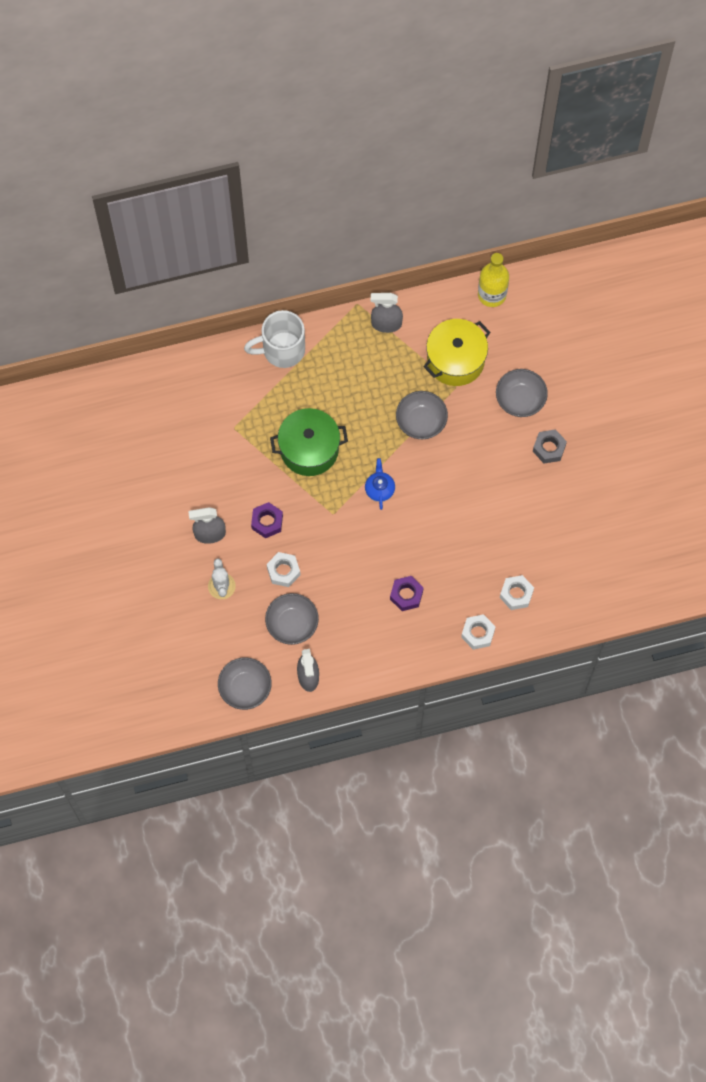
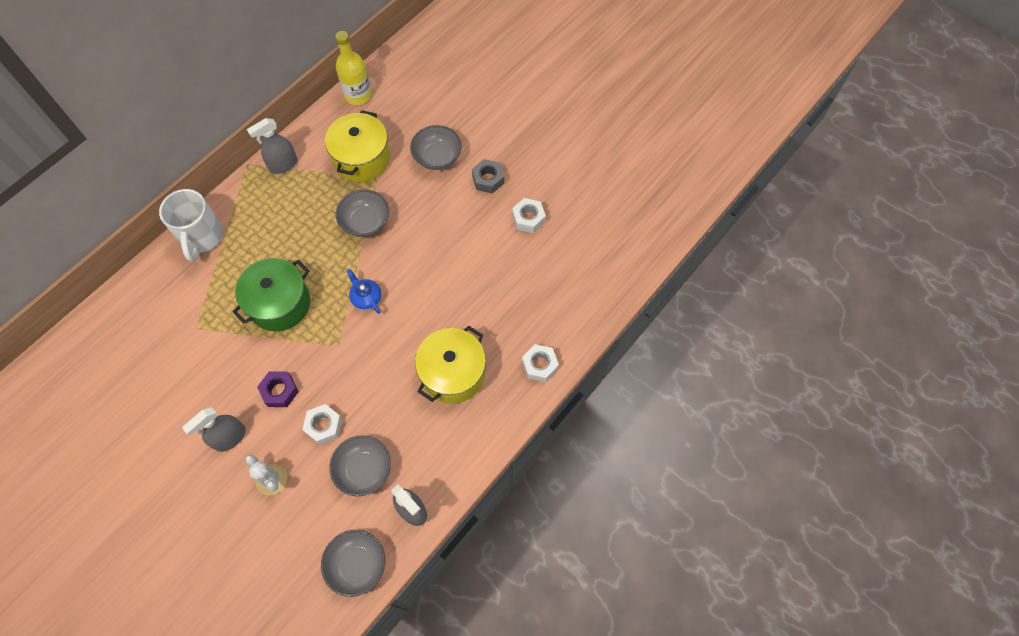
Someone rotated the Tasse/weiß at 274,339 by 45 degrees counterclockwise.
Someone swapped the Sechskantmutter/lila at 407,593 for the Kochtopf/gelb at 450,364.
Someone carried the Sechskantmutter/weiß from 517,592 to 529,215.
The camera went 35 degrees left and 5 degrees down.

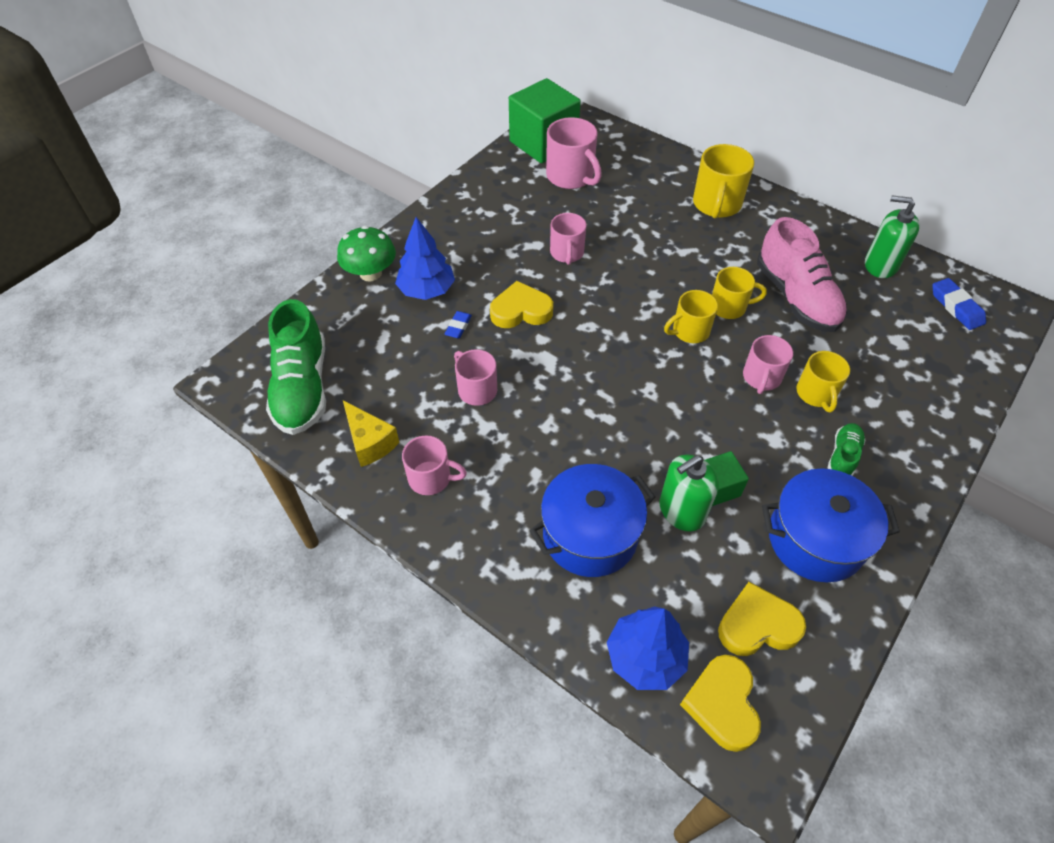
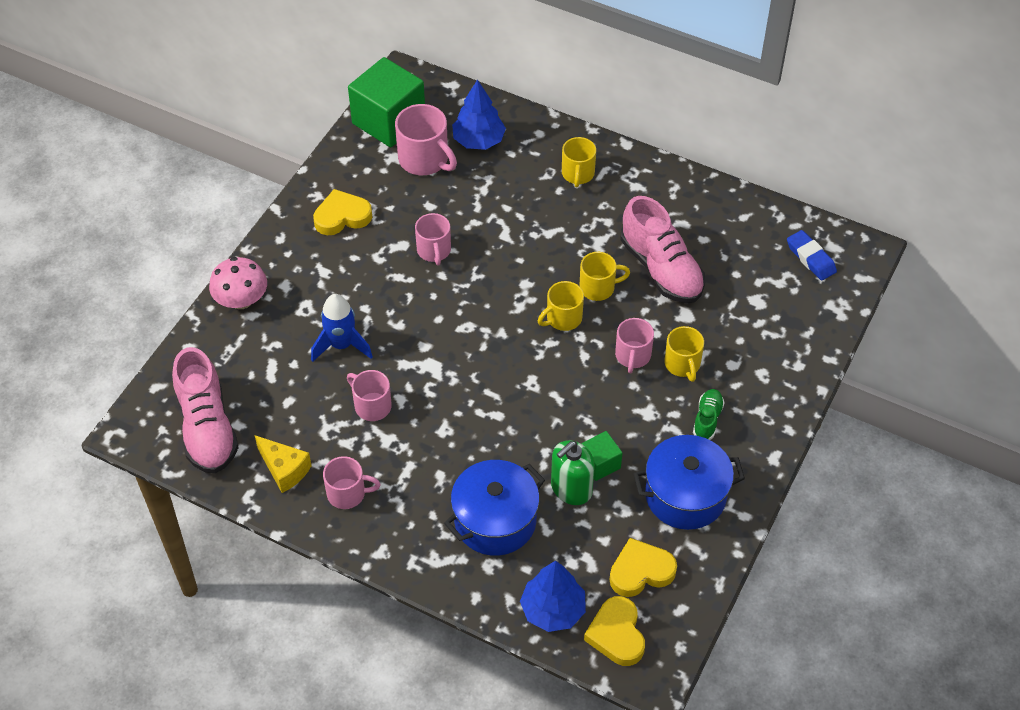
Someone repainted the Schuh/grün at 296,367, which became the Schuh/rosa at 205,410.
Someone repainted the Pilz/grün at 366,254, which became the Pilz/rosa at 238,283.
Someone swapped the Radiergummi/blau at 458,324 for the Rakete/blau at 342,328.
Someone carried the Herz/gelb from 521,304 to 342,212.
Someone carried the Baum/blau from 425,258 to 479,114.
Someone scaled the Tasse/gelb at 723,181 by 0.66.
Someone took away the Seifenspender/grün at 892,237.
The camera went 10 degrees left and 0 degrees up.

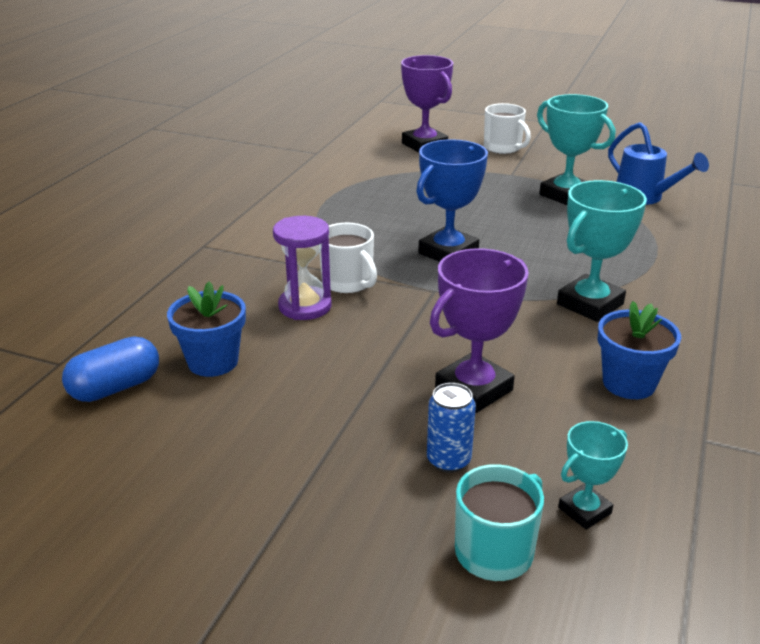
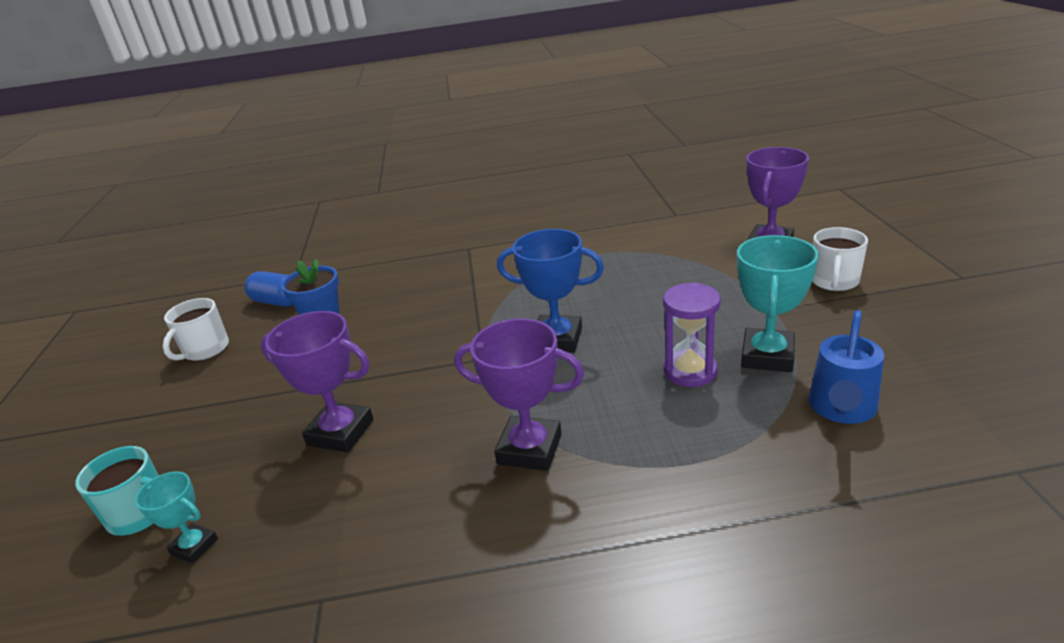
Someone carried the Tasse/weiß from 348,258 to 196,329.
Someone repainted the Pokal/türkis at 602,251, which became the Pokal/lila at 519,395.
Someone carried the Sanduhr/lila from 302,268 to 692,334.
Someone took away the Dose/blau at 451,428.
Someone took away the Blumentopf/blau at 639,350.
The camera went 65 degrees right and 0 degrees up.

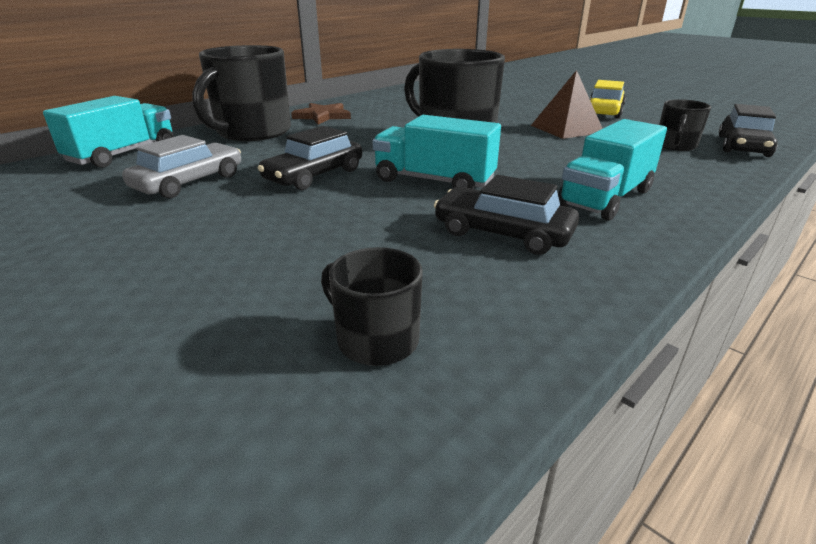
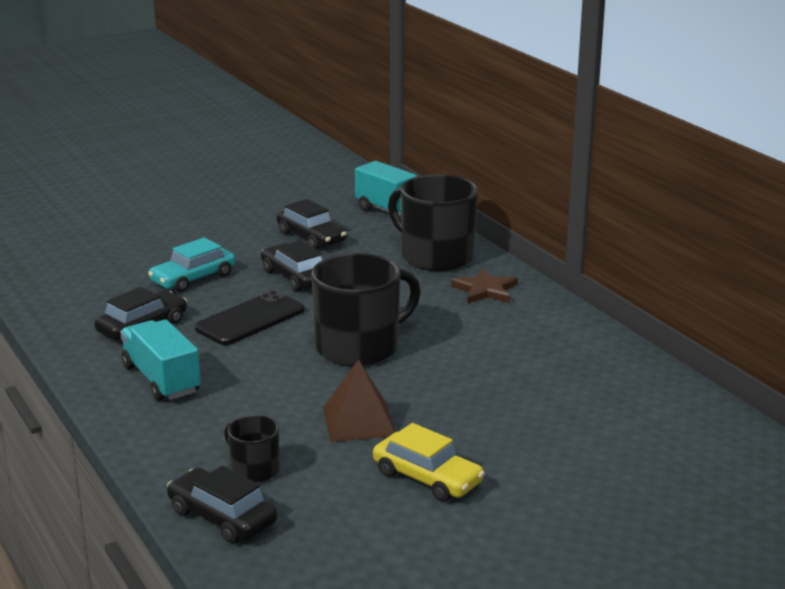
Someone put down the Auto/türkis at 191,264.
Someone swapped the Lastwagen/türkis at 436,152 for the Handy/schwarz at 250,317.
Someone repainted the Auto/grau at 181,166, which became the Auto/schwarz at 312,224.
Someone took away the Tasse/schwarz at 372,306.
The camera went 105 degrees right and 5 degrees down.

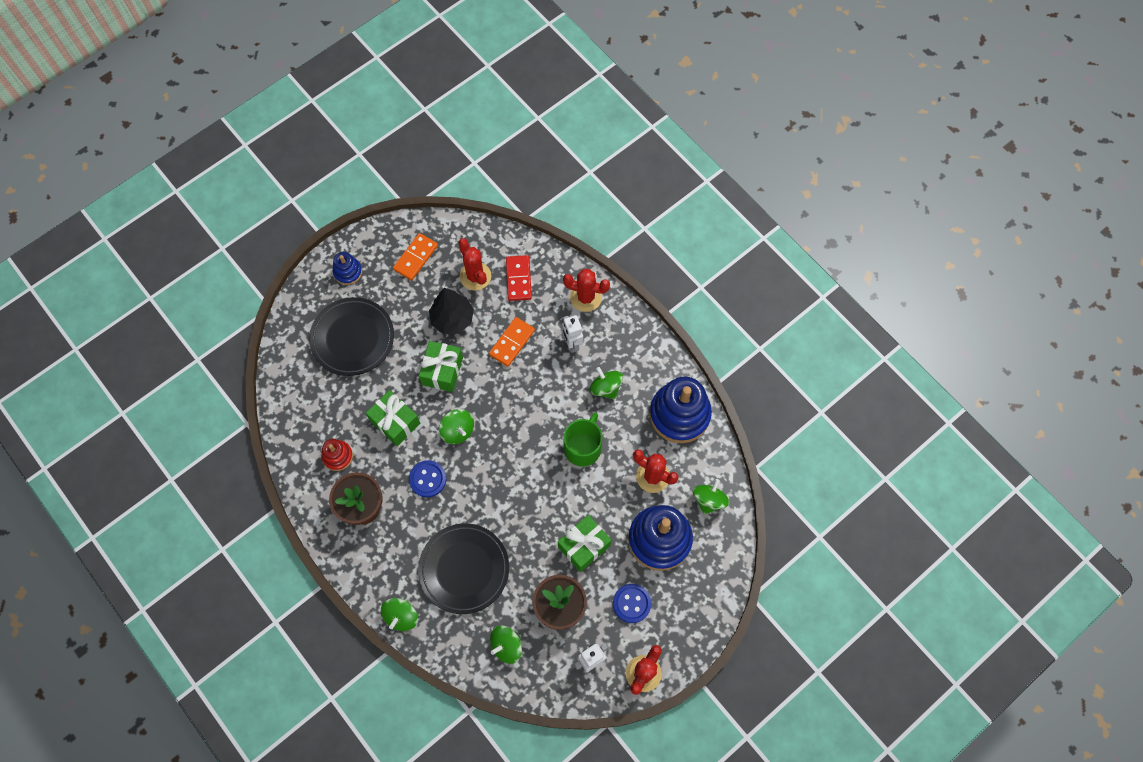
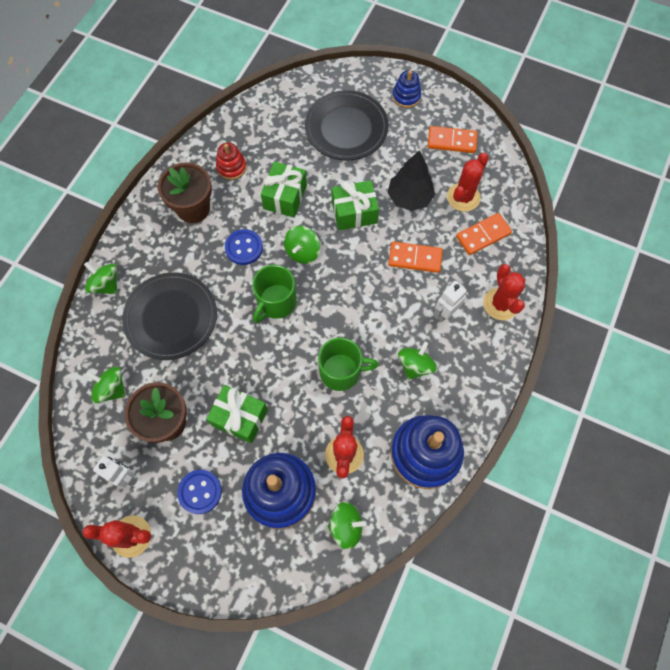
Someone rotated the Kreisel/grün at 399,614 by 45 degrees clockwise.
Someone put down the Tasse/grün at 274,294.
Someone repainted the Dominostein/rot at 519,278, which became the Dominostein/orange at 484,234.
The camera went 65 degrees right and 0 degrees up.

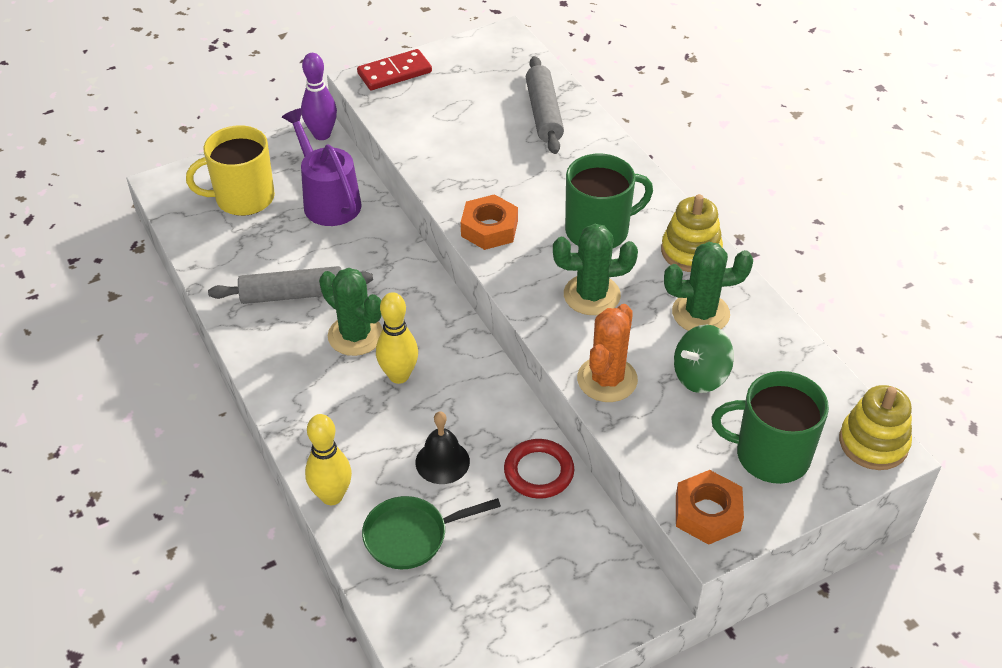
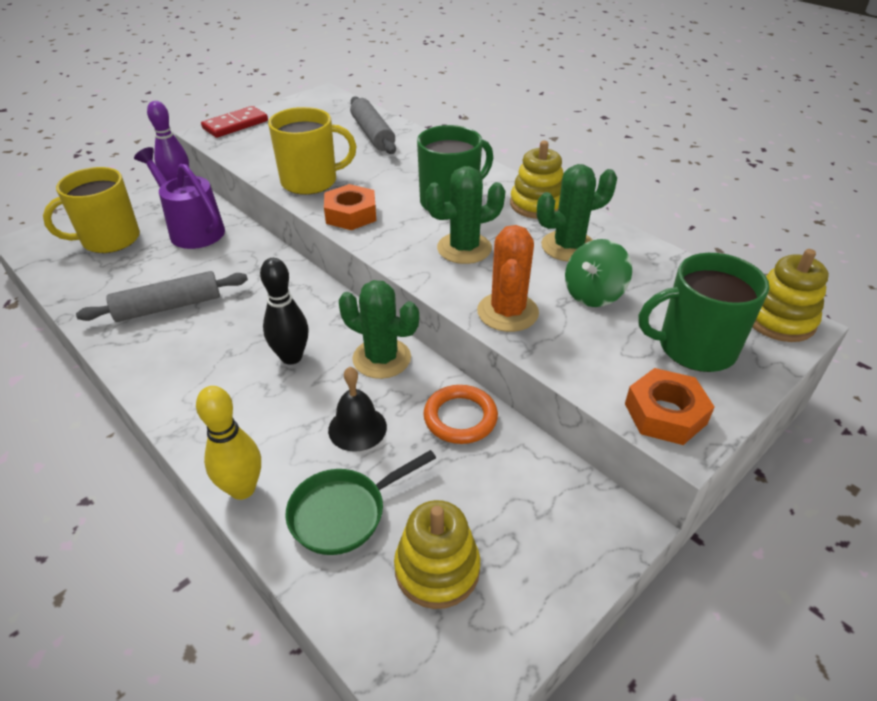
Someone repainted the Bowlingkegel/gelb at 397,338, which became the Bowlingkegel/schwarz at 284,311.
Someone put down the Tasse/gelb at 312,151.
Someone carried the Kaktus/grün from 351,312 to 379,329.
Someone put down the Stapelspielzeug/gelb at 437,554.
Someone repainted the Ring/rot at 539,469, which became the Ring/orange at 460,414.
The camera went 15 degrees left and 5 degrees down.

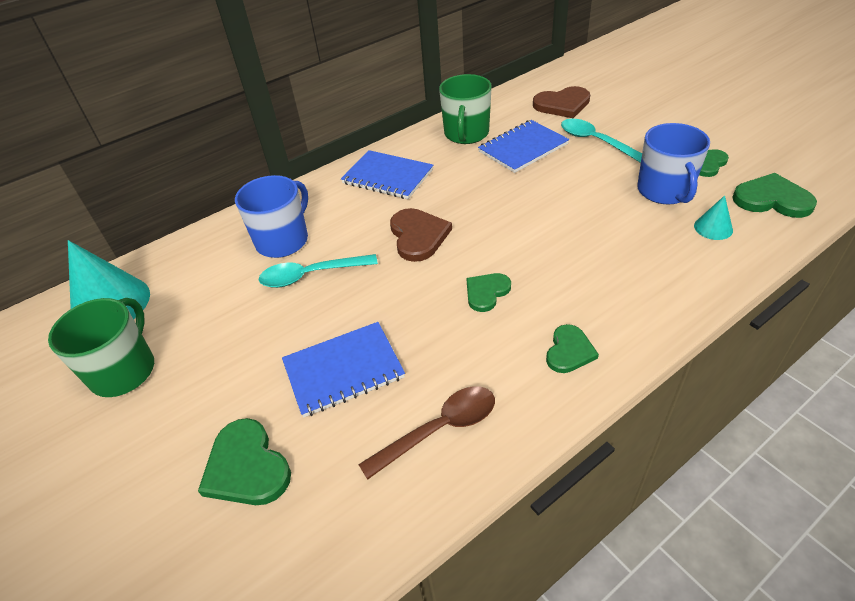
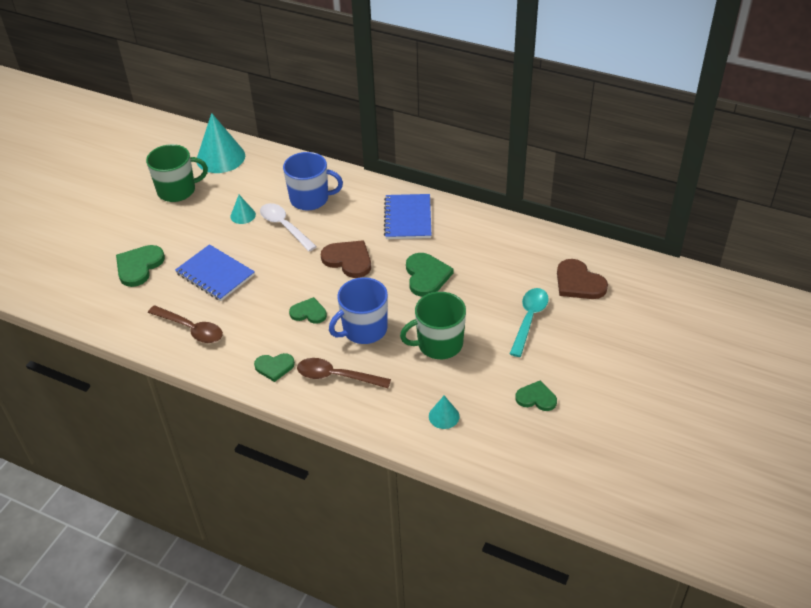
Someone put down the Kegel/türkis at 243,209.
Someone repainted the Löffel/türkis at 318,271, which became the Löffel/weiß at 288,227.
Someone put down the Löffel/braun at 344,373.
Someone rotated the Herz/braun at 421,235 by 105 degrees counterclockwise.
Someone carried the Tasse/blau from 673,163 to 358,310.
Someone carried the Tasse/grün from 465,109 to 433,325.
Someone carried the Herz/grün from 774,195 to 430,275.
Someone took away the Notizbuch/blau at 523,146.
The camera went 60 degrees right and 0 degrees up.

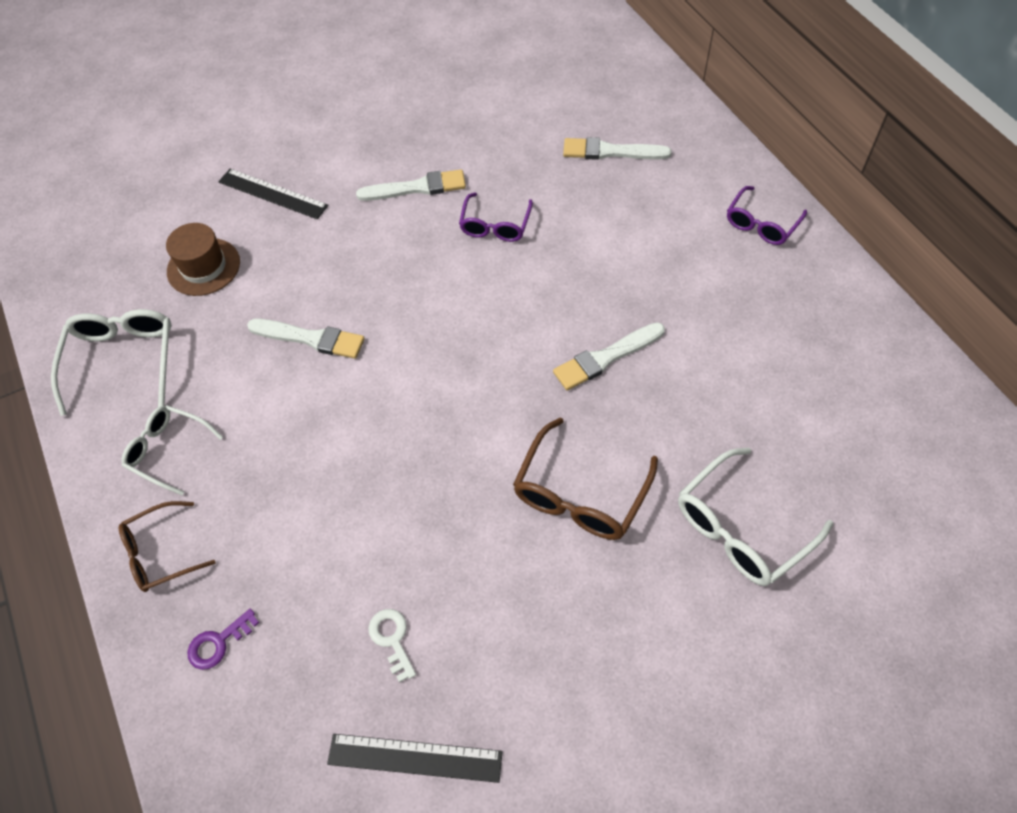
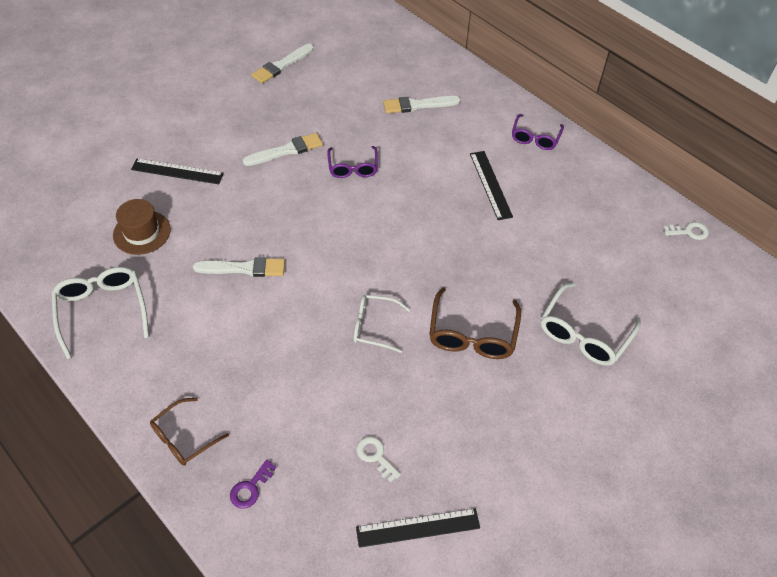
Someone carried the Pinsel/weiß from 609,356 to 282,64.
Someone carried the Brille/weiß from 172,450 to 382,324.
Someone put down the Lineal/schwarz at 491,185.
Someone put down the Schlüssel/weiß at 686,231.
The camera went 20 degrees left and 5 degrees down.

